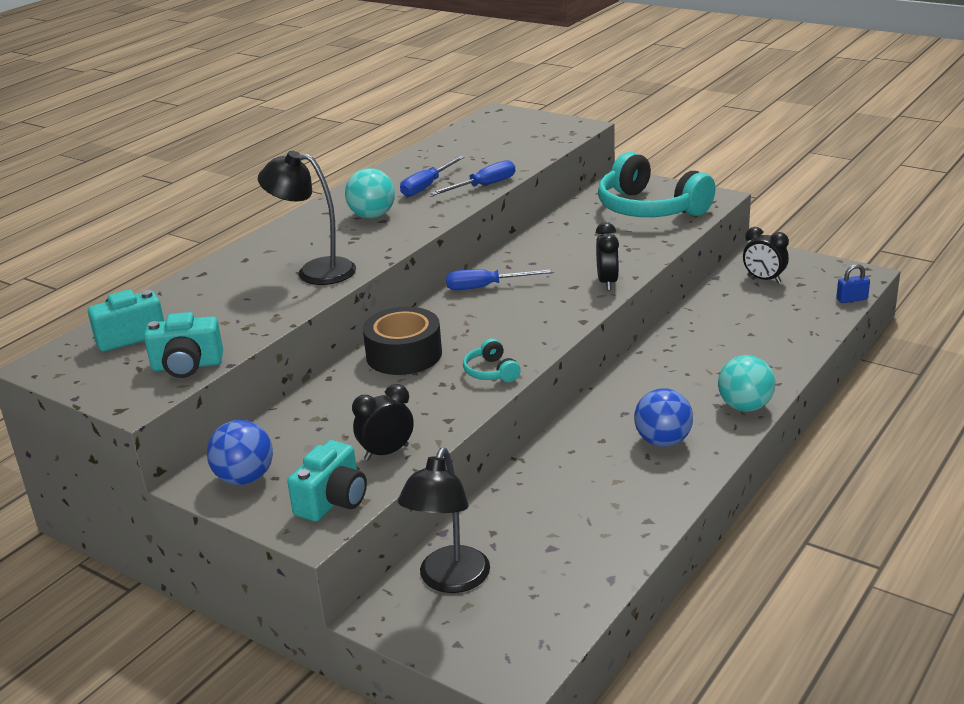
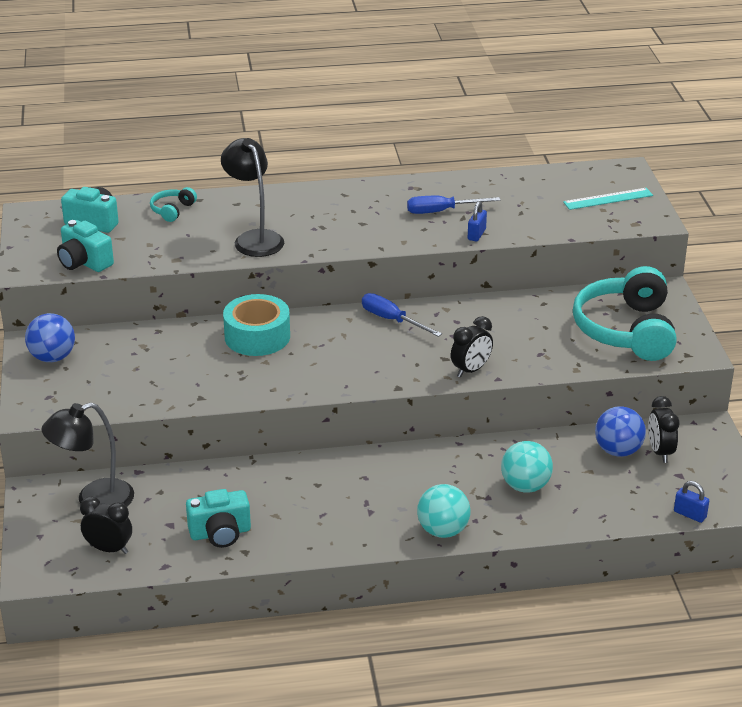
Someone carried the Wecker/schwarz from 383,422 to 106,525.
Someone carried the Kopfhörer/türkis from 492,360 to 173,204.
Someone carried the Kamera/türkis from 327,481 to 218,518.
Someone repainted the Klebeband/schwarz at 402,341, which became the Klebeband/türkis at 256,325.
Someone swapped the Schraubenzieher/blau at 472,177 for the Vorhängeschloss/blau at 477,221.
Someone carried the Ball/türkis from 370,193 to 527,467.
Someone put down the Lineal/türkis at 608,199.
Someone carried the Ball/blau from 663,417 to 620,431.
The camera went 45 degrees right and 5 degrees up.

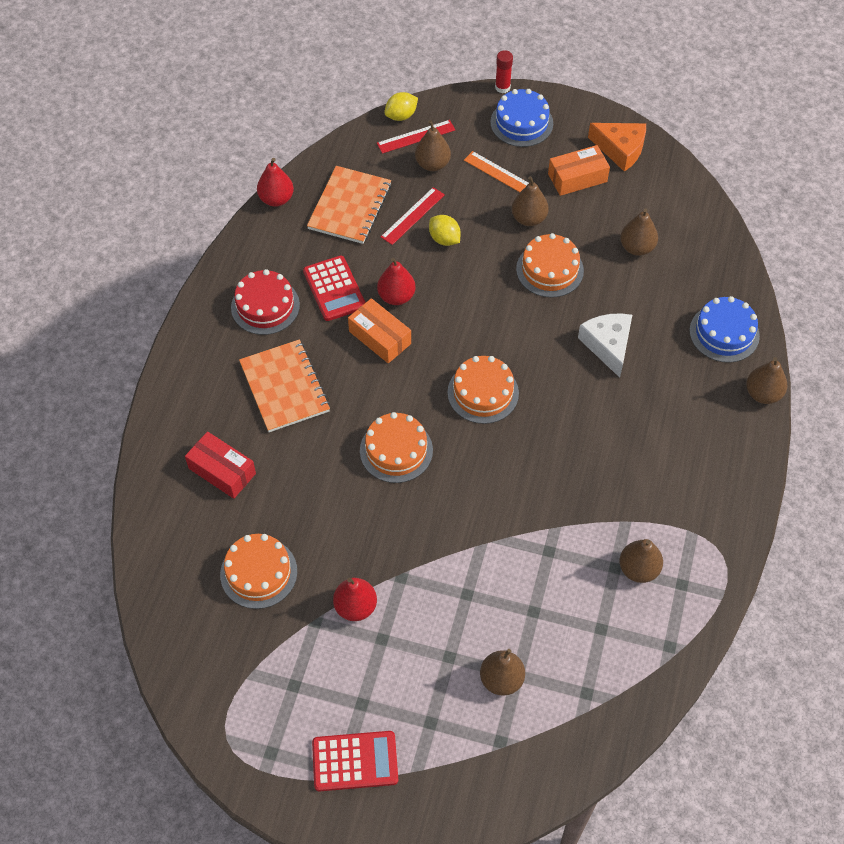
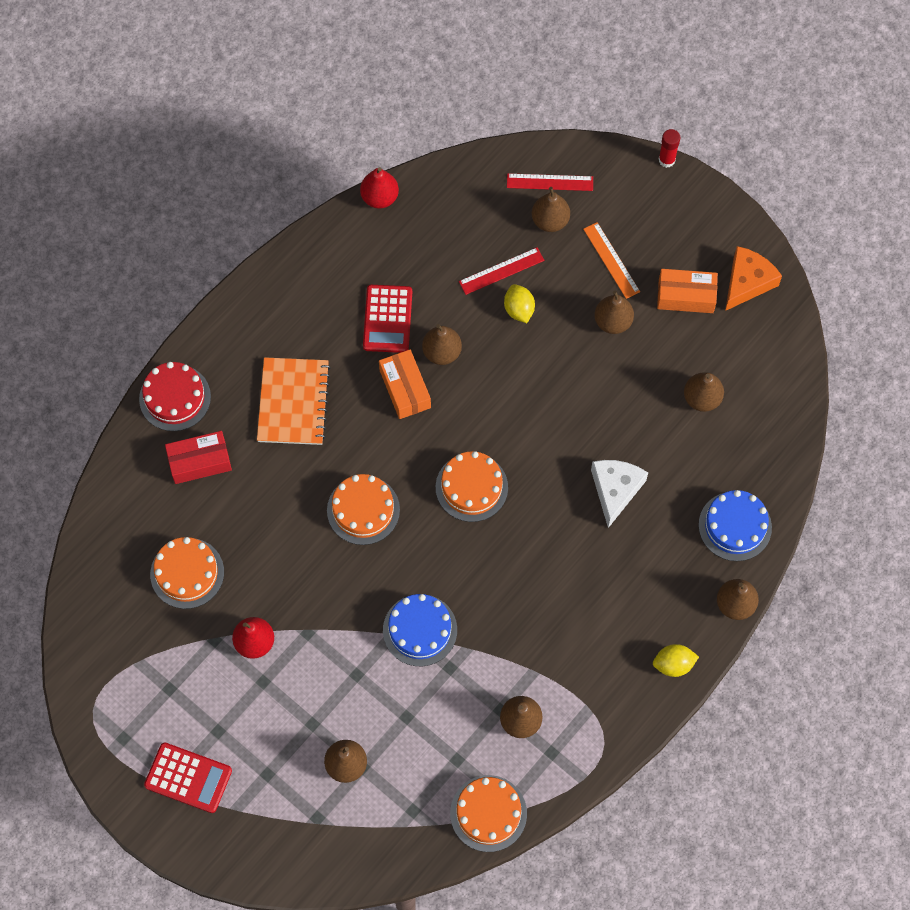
Someone carried the Kuchen/rot from 265,302 to 175,396.
Someone rotated the Schachtel/rot at 220,465 by 75 degrees counterclockwise.
Someone carried the Kuchen/blau from 521,118 to 420,630.
Someone repainted the Birne/rot at 396,281, which became the Birne/braun at 442,344.
Someone carried the Kuchen/orange from 550,265 to 488,813.
Someone carried the Zitrone/gelb from 401,106 to 676,660.
Someone rotated the Käse/orange at 617,147 by 105 degrees counterclockwise.
Someone took away the Notizbuch/orange at 349,205.
The camera went 25 degrees right and 10 degrees up.

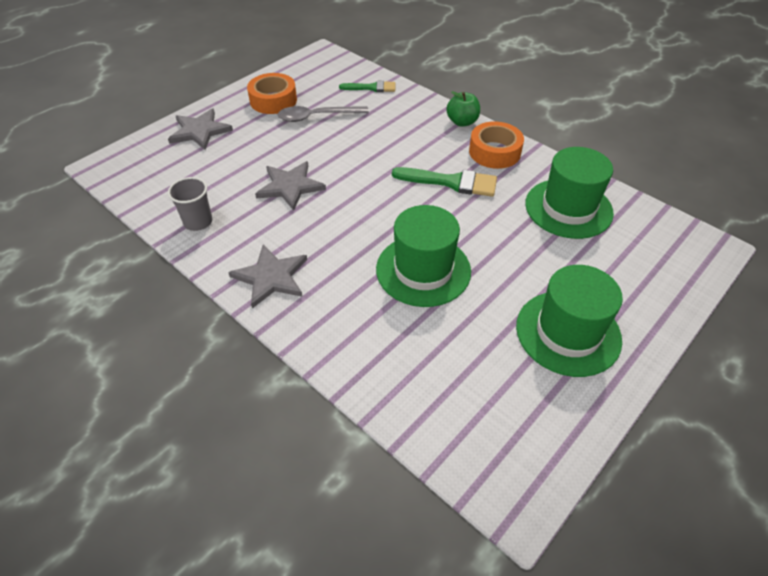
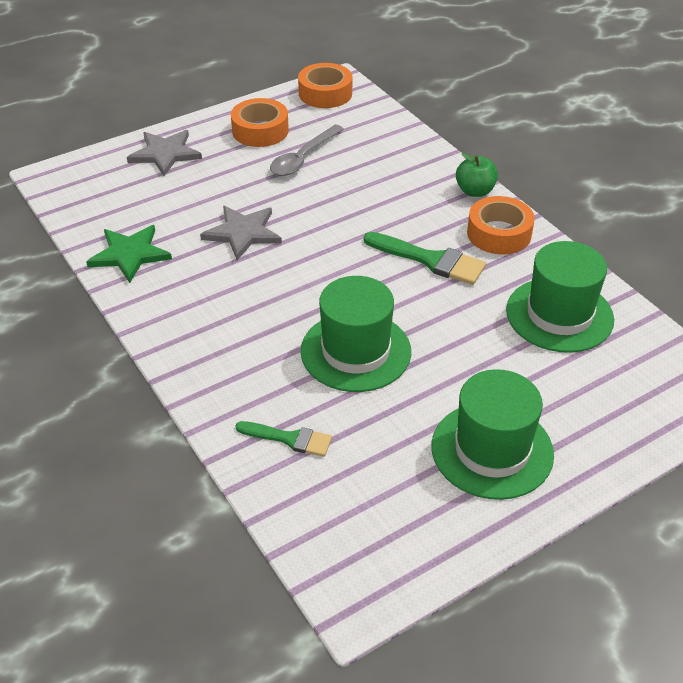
Someone swapped the Becher/grau at 190,204 for the Stern/grün at 129,254.
Someone carried the Pinsel/grün from 367,86 to 284,439.
Someone rotated the Löffel/grau at 323,114 by 60 degrees counterclockwise.
Someone put down the Klebeband/orange at 325,85.
Someone took away the Stern/grau at 267,276.
The camera went 15 degrees right and 5 degrees down.

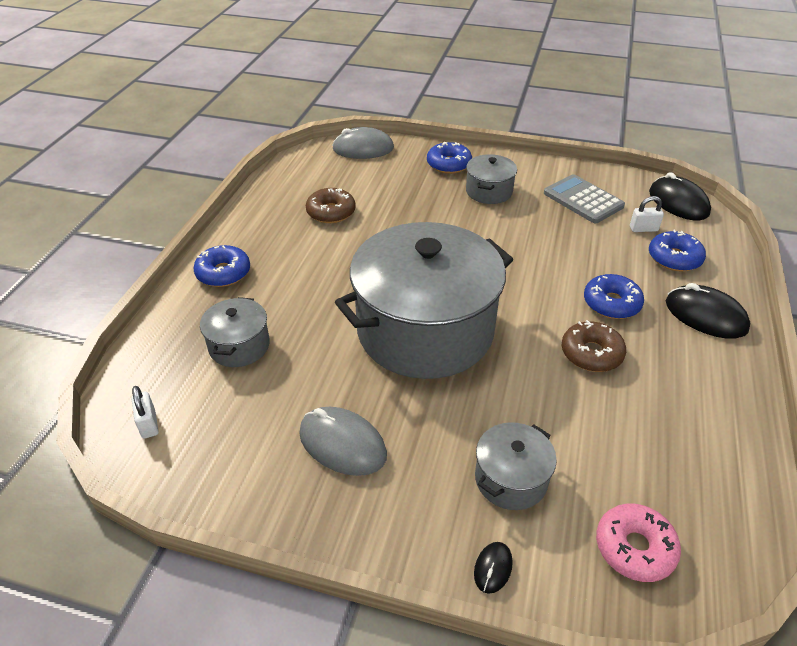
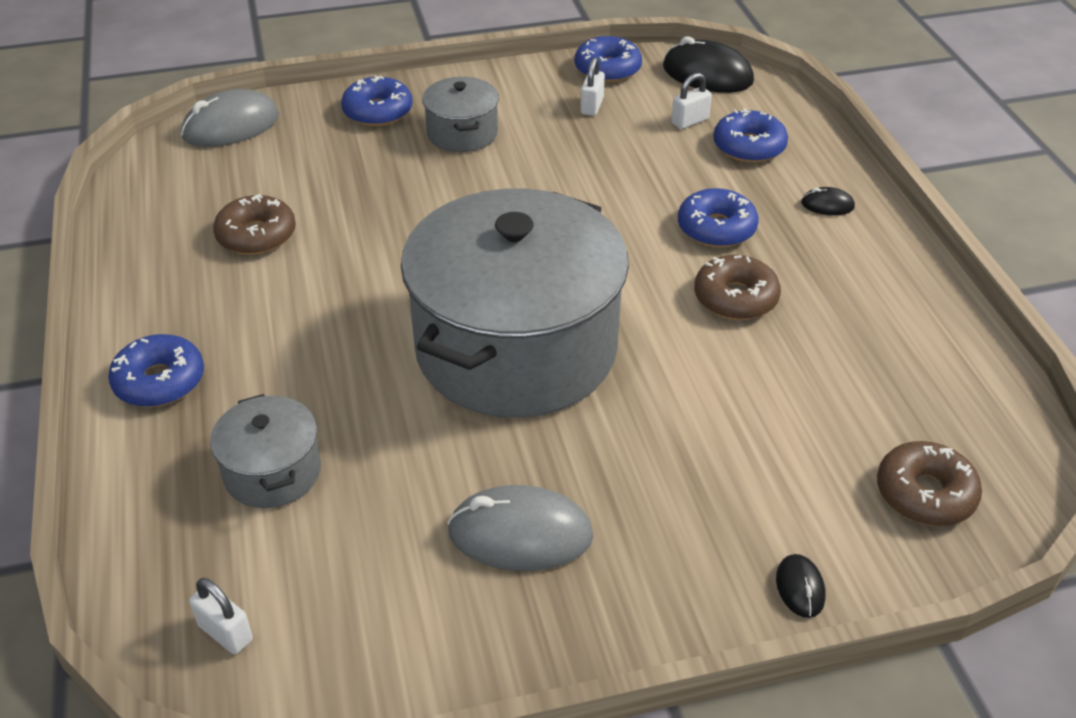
Someone put down the Donut/blau at 608,59.
Someone swapped the Taschenrechner/grau at 584,198 for the Vorhängeschloss/weiß at 592,86.
Someone scaled the Computermaus/schwarz at 708,311 by 0.48.
Someone repainted the Donut/rosa at 638,543, which became the Donut/braun at 929,483.
Someone took away the Kochtopf/grau at 516,466.
The camera went 30 degrees left and 0 degrees up.

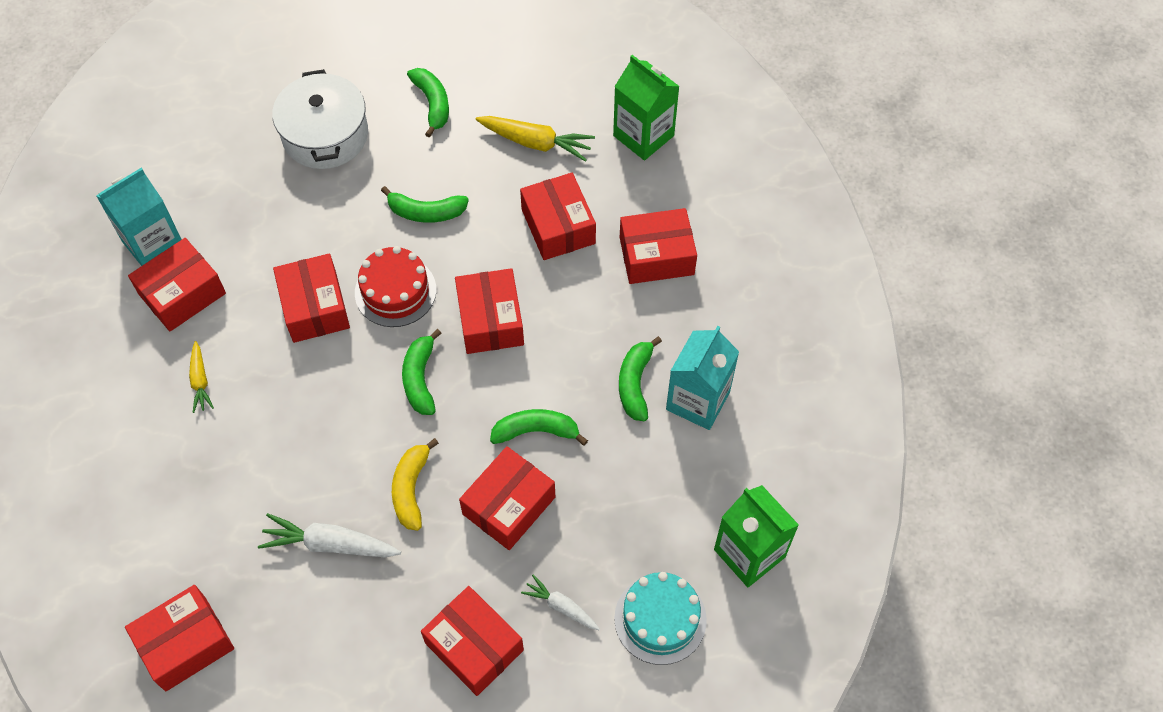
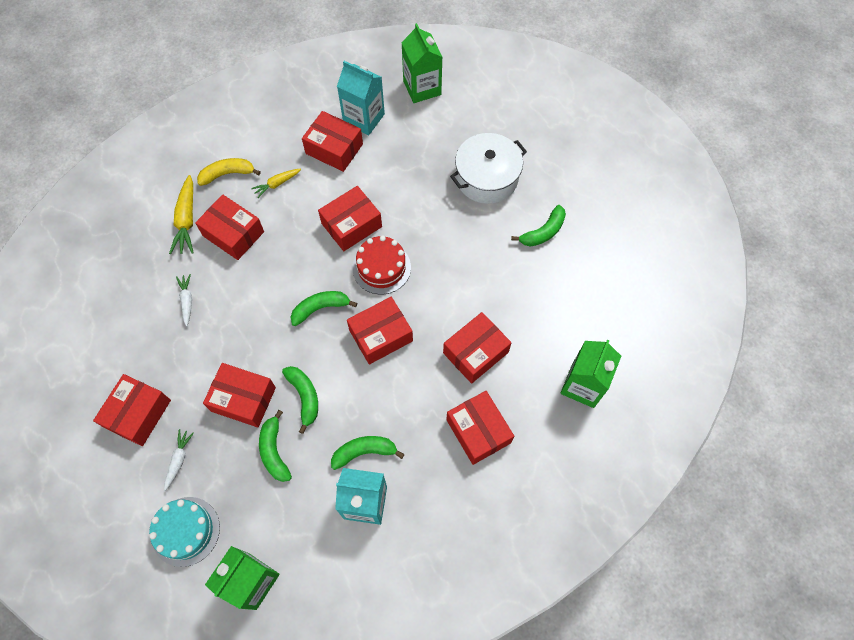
Someone carried the Karotte/gelb from 535,139 to 181,214.
Someone scaled the Karotte/weiß at 329,535 by 0.60.
Someone carried the Schachtel/rot from 179,638 to 229,227.
Someone carried the Banane/gelb from 415,484 to 229,172.
Someone carried the Banane/grün from 425,204 to 275,446.
Someone put down the Getränkekarton/grün at 421,63.
The camera went 70 degrees right and 5 degrees up.

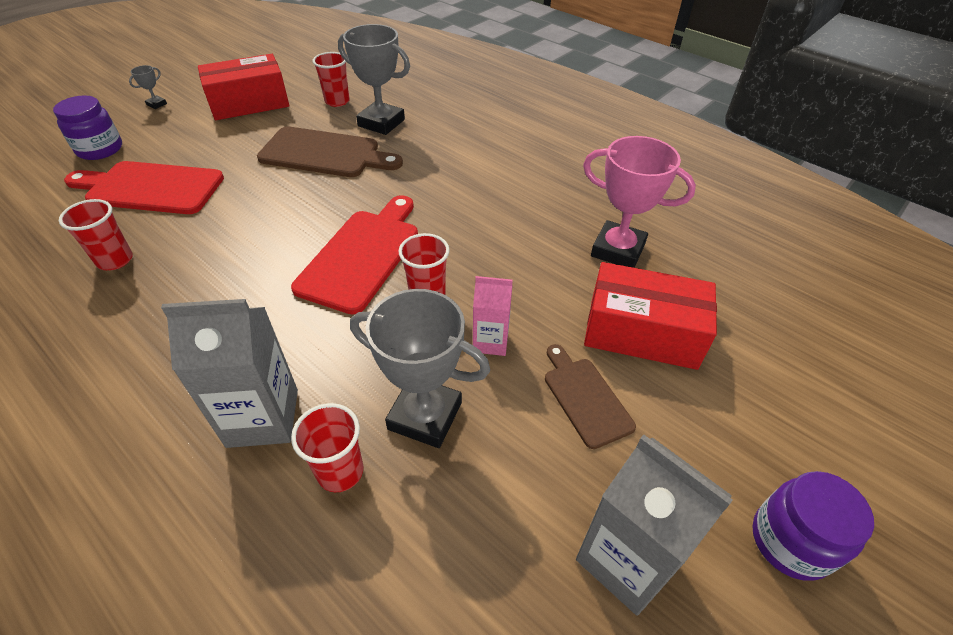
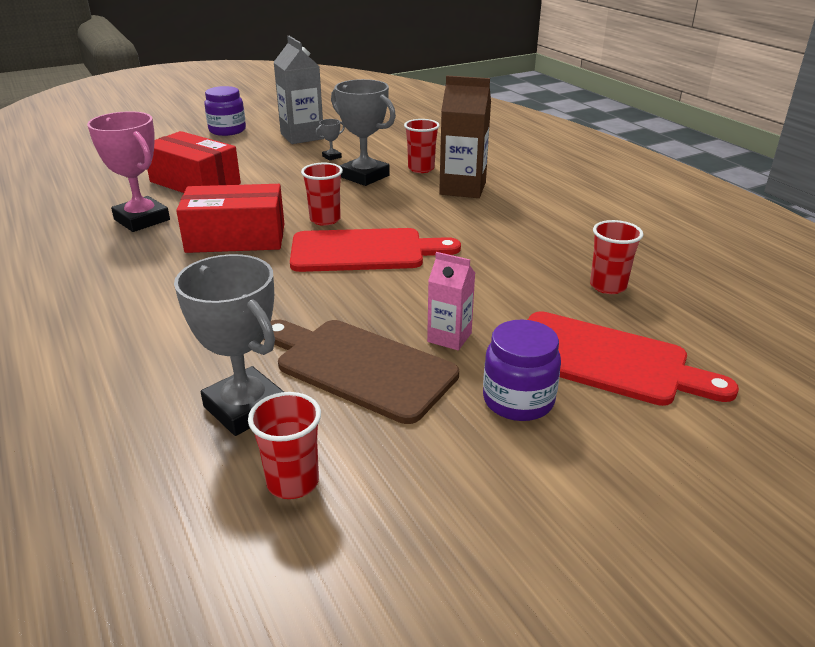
Someone carried the Schachtel/rot from 243,87 to 230,218.
Someone rotated the Schneidebrett/rot at 354,254 by 135 degrees counterclockwise.
Someone carried the Pokal/grau from 148,87 to 330,140.
Someone carried the Getränkekarton/rosa from 493,316 to 451,301.
Someone repainted the Getränkekarton/grau at 229,373, which became the Getränkekarton/braun at 465,137.
Someone carried the Einmachglas/lila from 87,127 to 522,370.
Someone took away the Schneidebrett/braun at 590,396.
The camera went 160 degrees left and 15 degrees down.

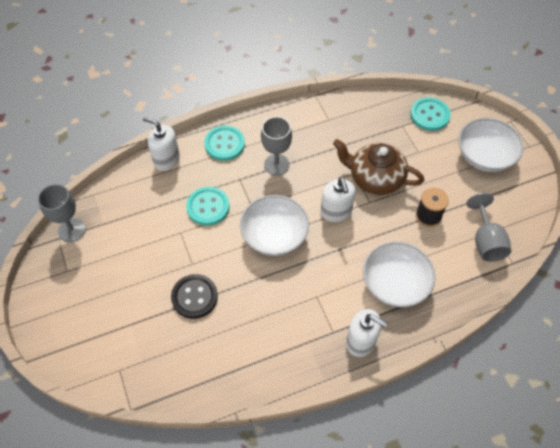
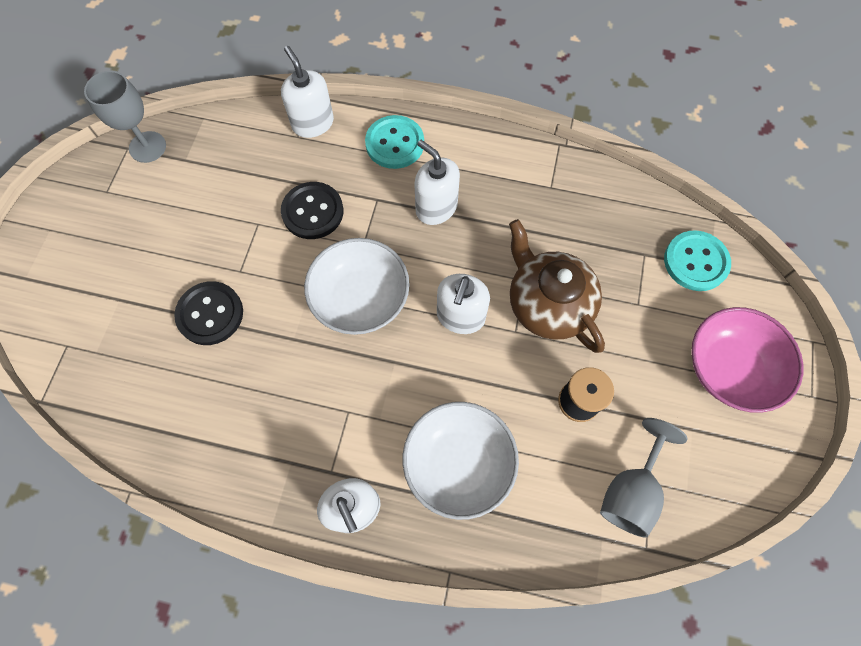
Someone repainted the Knopf/türkis at 208,206, which became the Knopf/schwarz at 312,210.
Someone swapped the Kelch/grau at 276,146 for the Seifenspender/weiß at 437,182.
Someone repainted the Schüssel/weiß at 491,145, which became the Schüssel/rosa at 747,360.
The camera went 35 degrees right and 10 degrees up.

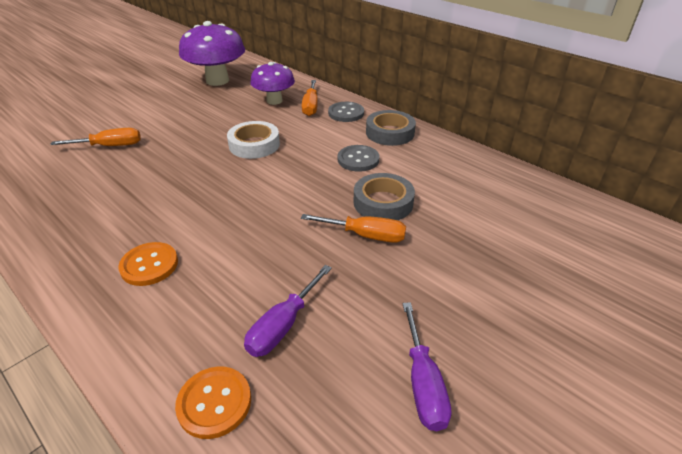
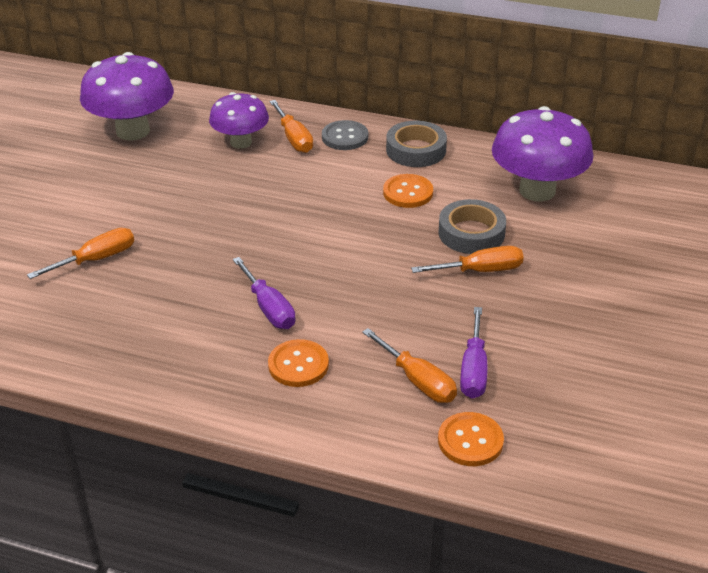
Someone carried the Schraubenzieher/lila from 427,366 to 264,293.
Someone put down the Schraubenzieher/orange at 409,365.
Someone repainted the Knopf/grau at 358,158, which became the Knopf/orange at 408,191.
Someone put down the Pilz/lila at 542,154.
Someone took away the Klebeband/weiß at 253,140.
The camera went 25 degrees left and 0 degrees up.

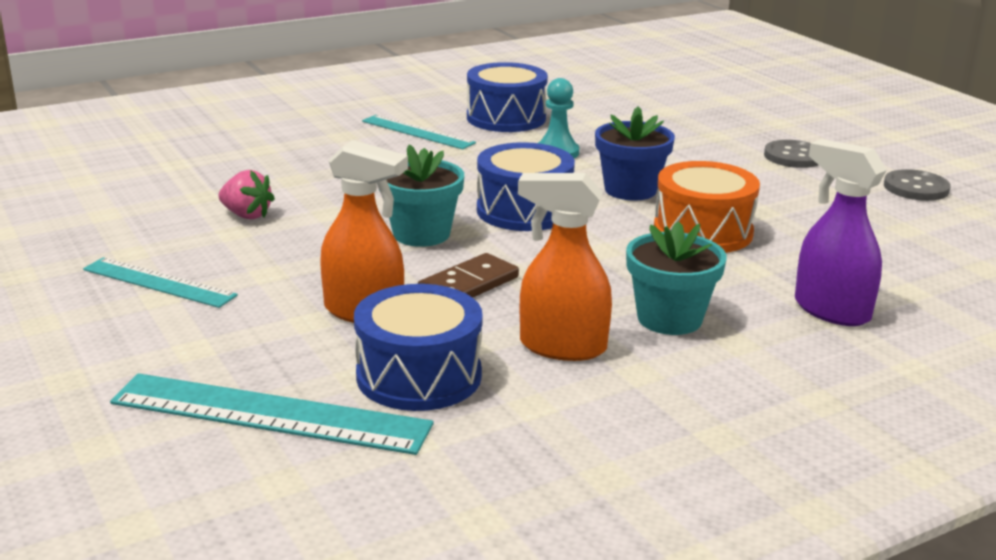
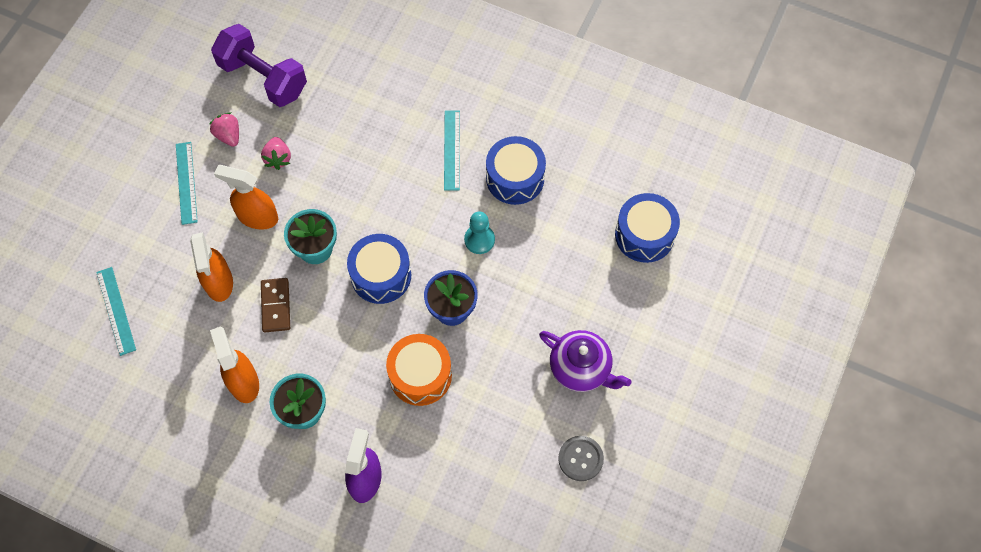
Someone scaled the Lineal/türkis at 272,414 by 0.64.
Someone put down the Erdbeere/rosa at 224,129.
Someone put down the Hantel/lila at 259,65.
Someone put down the Sprühflasche/orange at 246,197.
Someone rotated the Dominostein/braun at 468,275 by 75 degrees clockwise.
Someone swapped the Knopf/grau at 791,154 for the Teekanne/lila at 585,361.
Someone carried the Trommel/blau from 418,347 to 647,228.
The camera went 55 degrees right and 40 degrees up.

